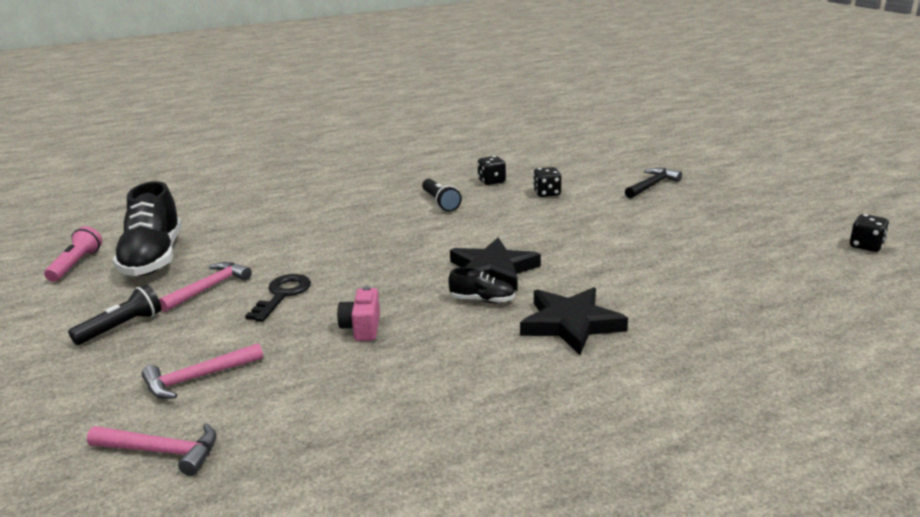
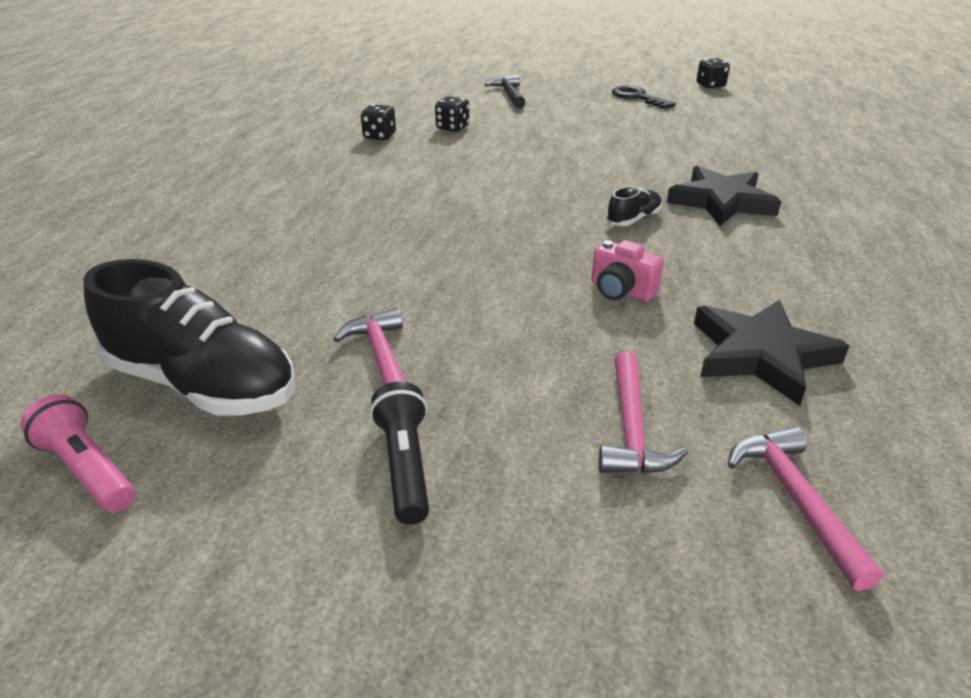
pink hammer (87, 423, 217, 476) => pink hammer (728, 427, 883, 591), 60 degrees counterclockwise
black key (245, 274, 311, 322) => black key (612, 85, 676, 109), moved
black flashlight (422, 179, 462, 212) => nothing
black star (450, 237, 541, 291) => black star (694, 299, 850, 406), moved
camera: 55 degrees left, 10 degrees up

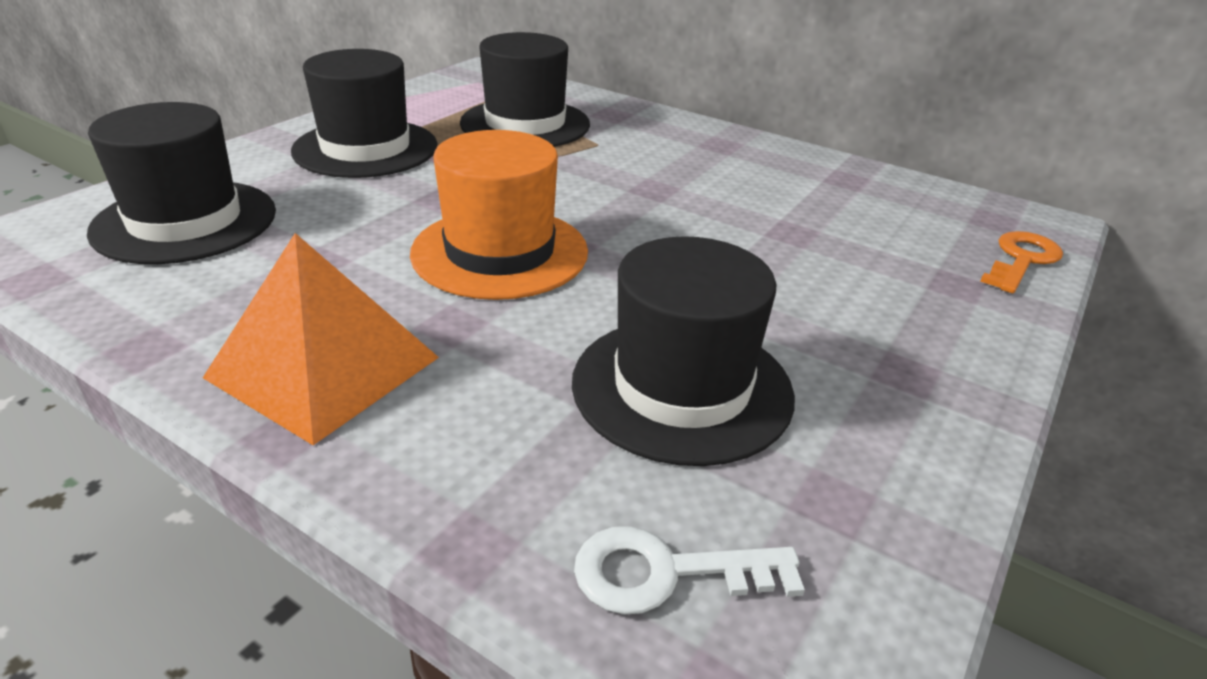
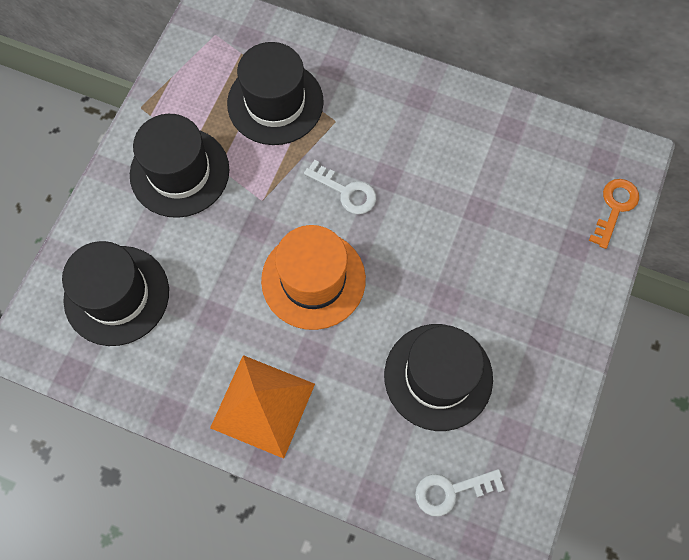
nothing => white key (304, 160, 376, 214)
camera: 10 degrees left, 35 degrees up

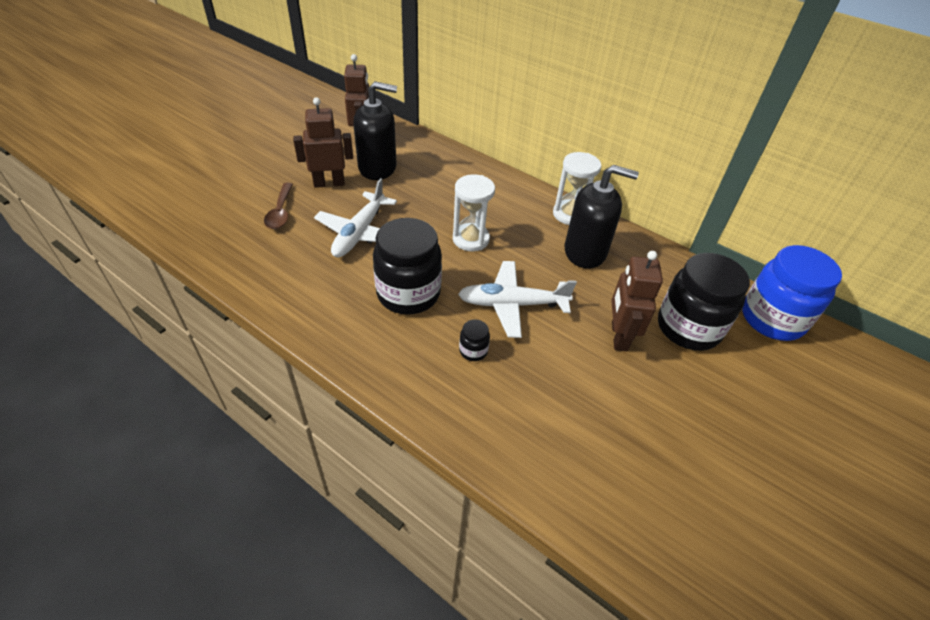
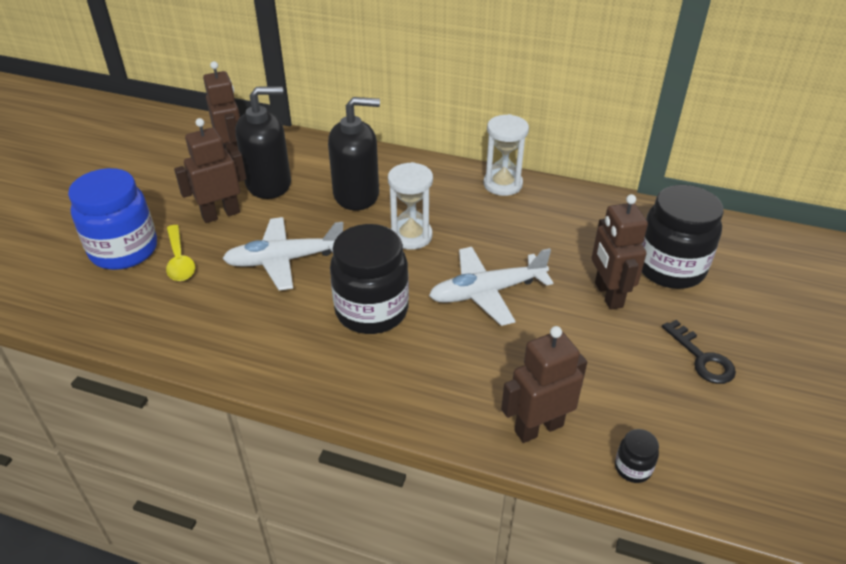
brown spoon (264, 183, 293, 229) => yellow spoon (166, 225, 195, 281)
white plane (314, 178, 397, 257) => white plane (222, 217, 343, 291), 75 degrees clockwise
black jar (459, 319, 490, 361) => black jar (615, 429, 659, 483), moved
black soap dispenser (565, 165, 639, 269) => black soap dispenser (328, 97, 380, 210), moved
blue jar (742, 245, 842, 341) => blue jar (68, 168, 157, 270), moved
nothing => brown robot (501, 326, 587, 443)
nothing => black key (662, 320, 736, 384)
camera: 15 degrees left, 5 degrees down

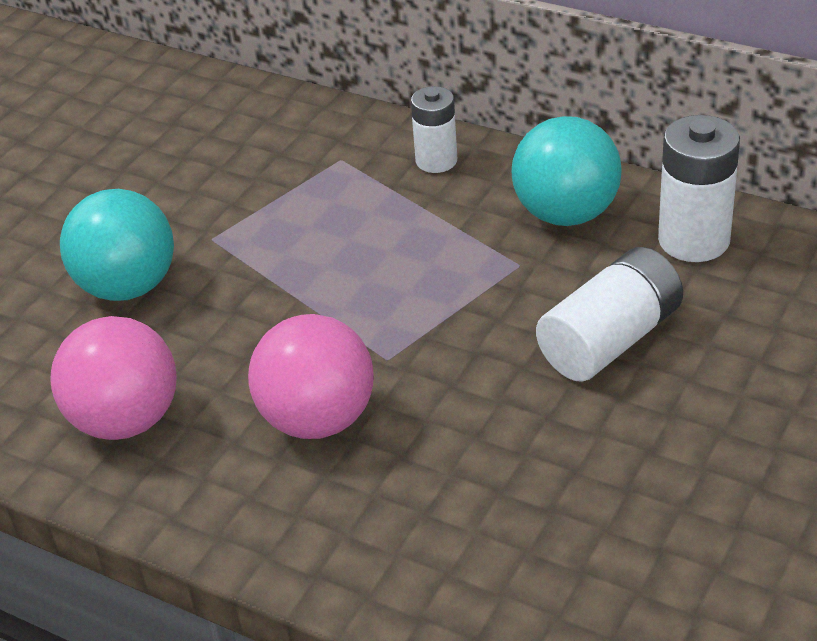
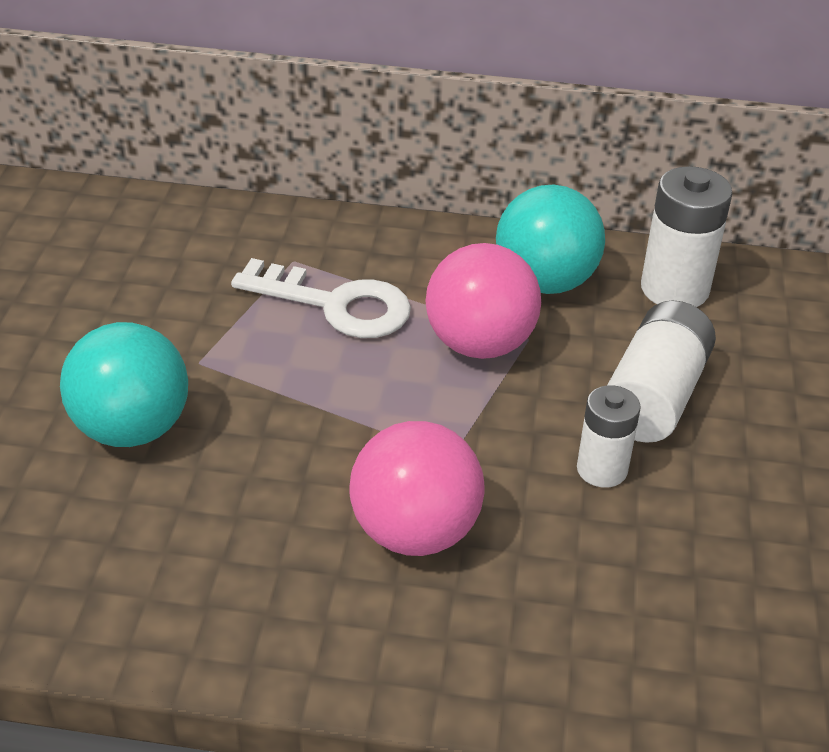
pink ball (51, 316, 176, 440) => pink ball (426, 243, 541, 359), moved
white battery (411, 86, 457, 173) => white battery (577, 385, 641, 488), moved
nothing => white key (231, 258, 411, 338)
camera: 25 degrees left, 0 degrees up

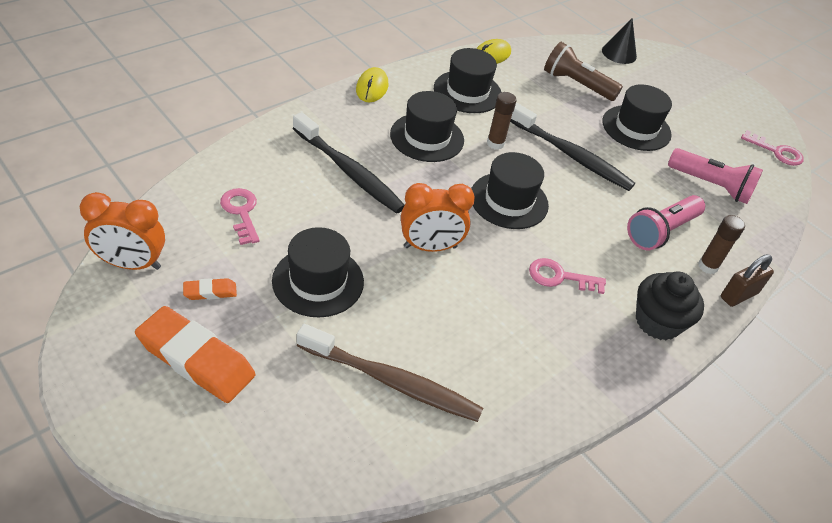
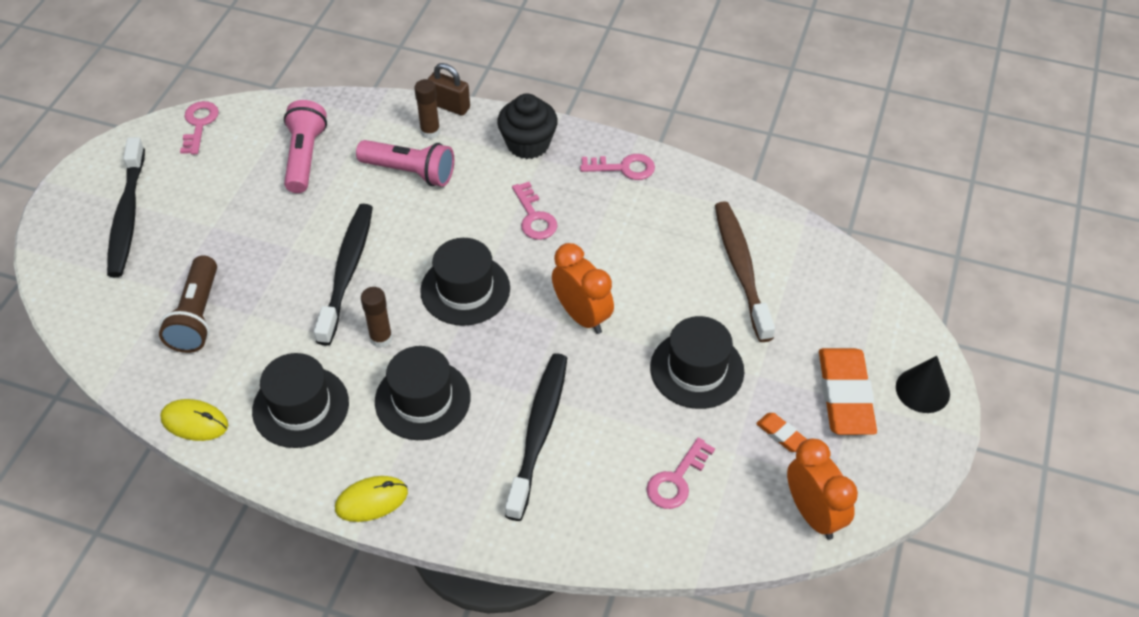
black cone (602, 18, 637, 64) => black cone (896, 356, 950, 413), moved
black hat (602, 84, 672, 151) => nothing
nothing => black toothbrush (107, 137, 145, 277)
nothing => pink key (580, 154, 655, 180)
camera: 115 degrees left, 5 degrees up

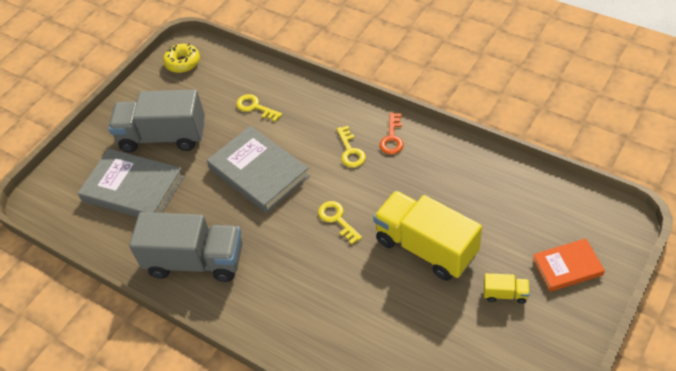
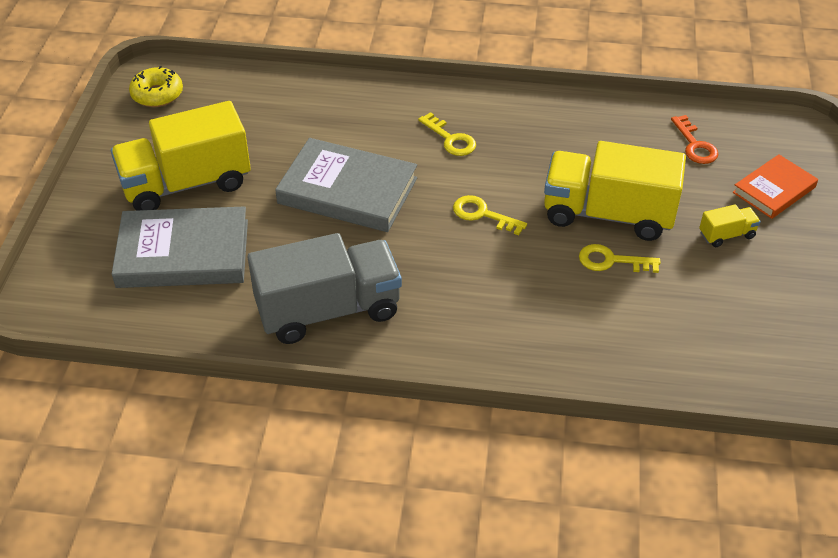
grey truck (108, 90, 205, 152) => yellow truck (111, 101, 251, 211)
yellow key (236, 94, 282, 122) => yellow key (579, 244, 660, 273), moved
orange key (379, 113, 404, 155) => orange key (671, 115, 719, 164), moved
camera: 30 degrees left, 5 degrees down

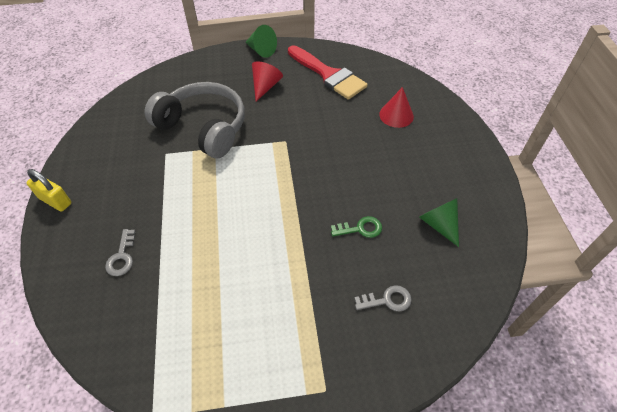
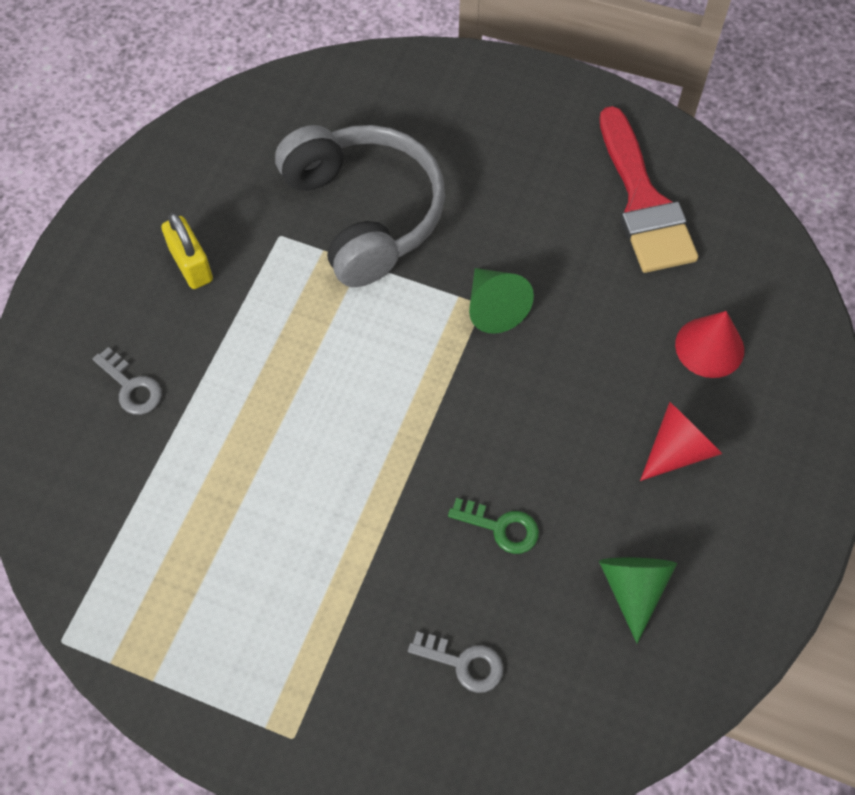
yellow padlock (26, 169, 72, 212) => yellow padlock (161, 212, 213, 289), moved
grey key (105, 229, 135, 276) => grey key (93, 347, 162, 415), 75 degrees counterclockwise
green cone (245, 25, 277, 58) => green cone (469, 268, 534, 334), moved
red cone (252, 61, 283, 101) => red cone (640, 402, 722, 481), moved
camera: 30 degrees right, 10 degrees up

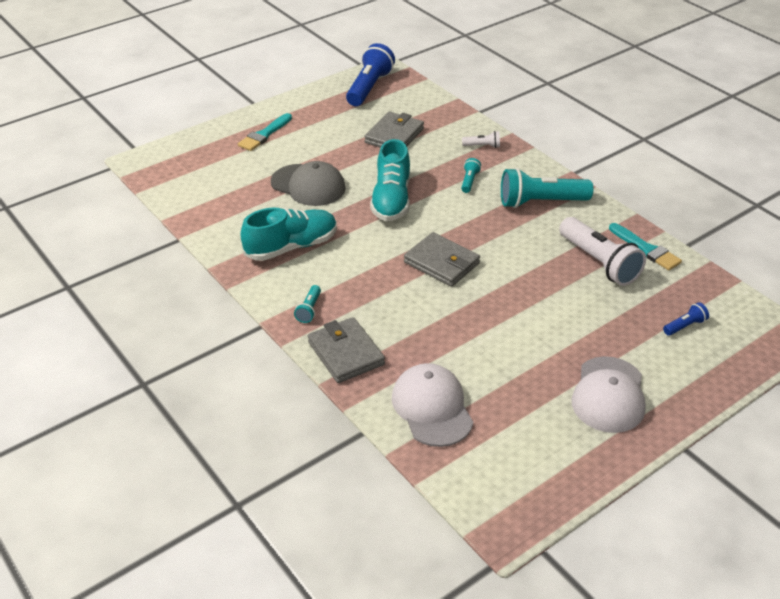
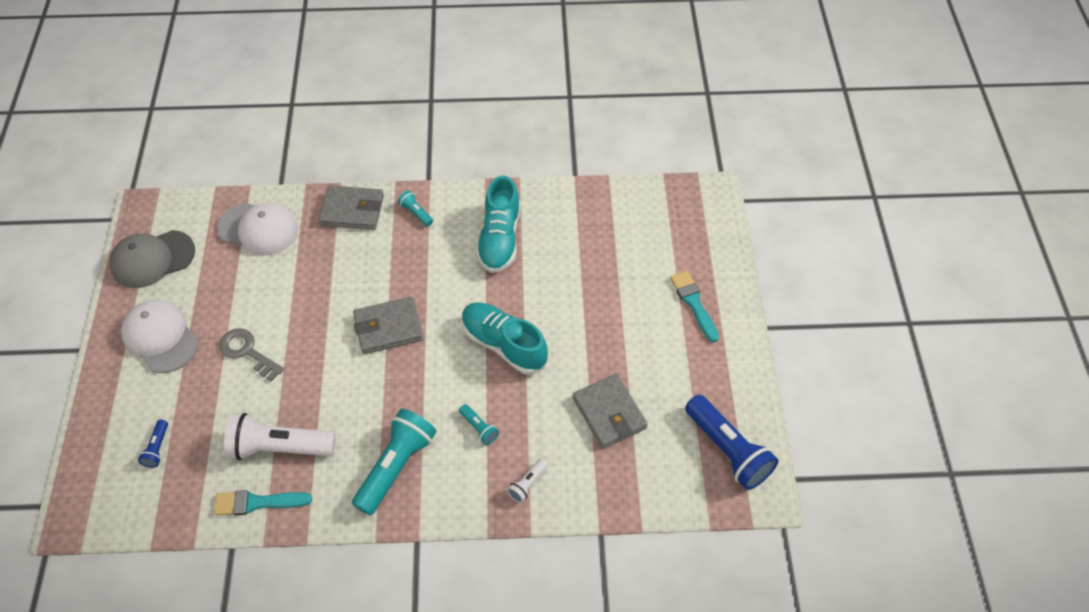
grey cap (271, 161, 346, 206) => grey cap (109, 230, 195, 288), moved
nothing => grey key (219, 328, 284, 382)
camera: 125 degrees right, 15 degrees up

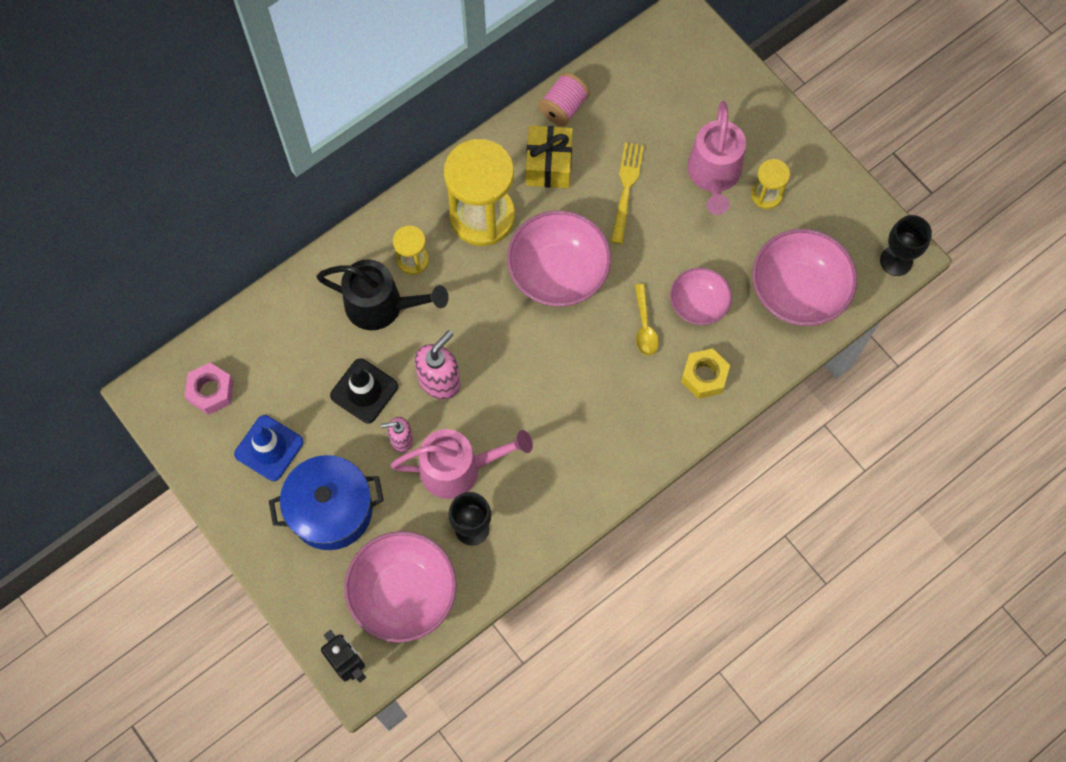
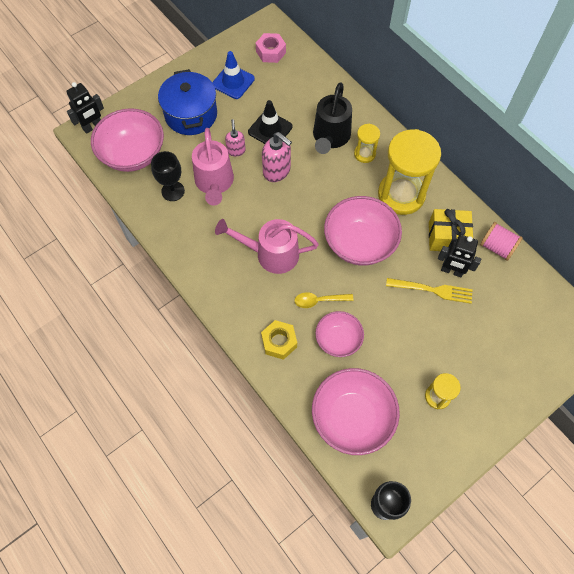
pink watering can (687, 101, 746, 215) => pink watering can (215, 219, 319, 274), moved
nothing => black robot (438, 235, 481, 277)
camera: 90 degrees right, 5 degrees down

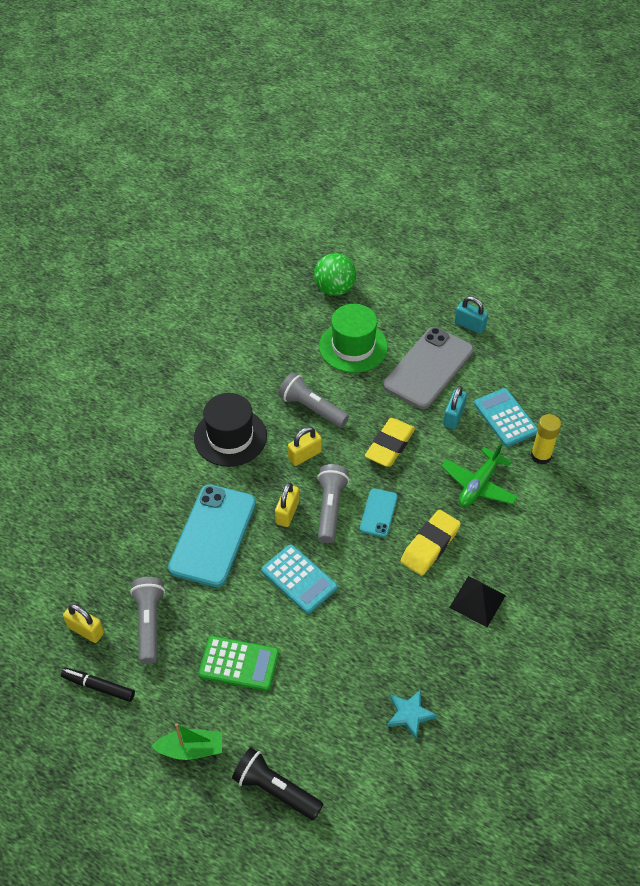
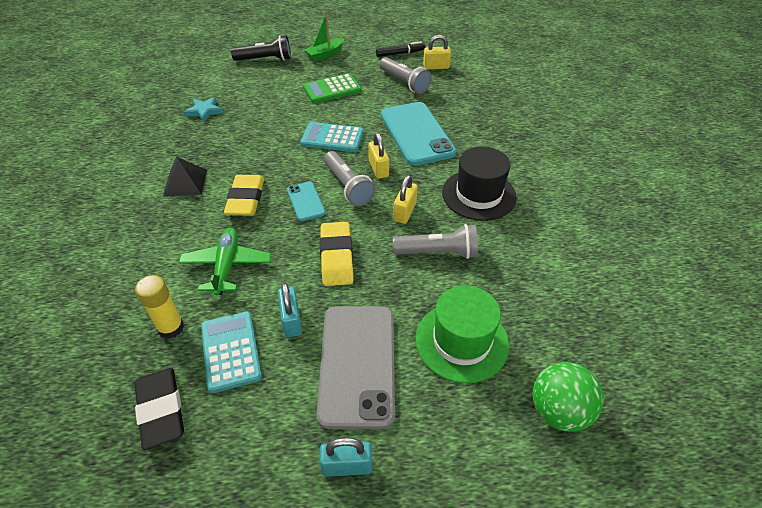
turquoise calculator (474, 388, 537, 447) => turquoise calculator (201, 312, 262, 393), 135 degrees counterclockwise
nothing => black eraser (134, 368, 184, 450)
camera: 145 degrees right, 5 degrees down

